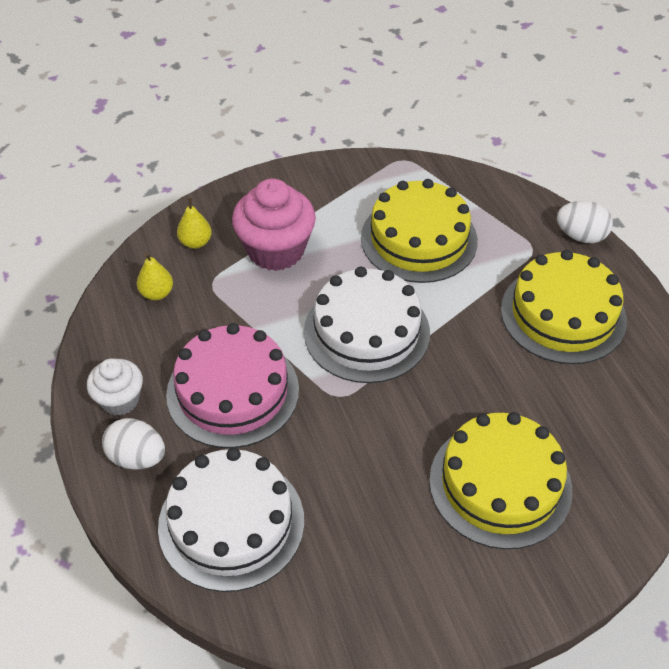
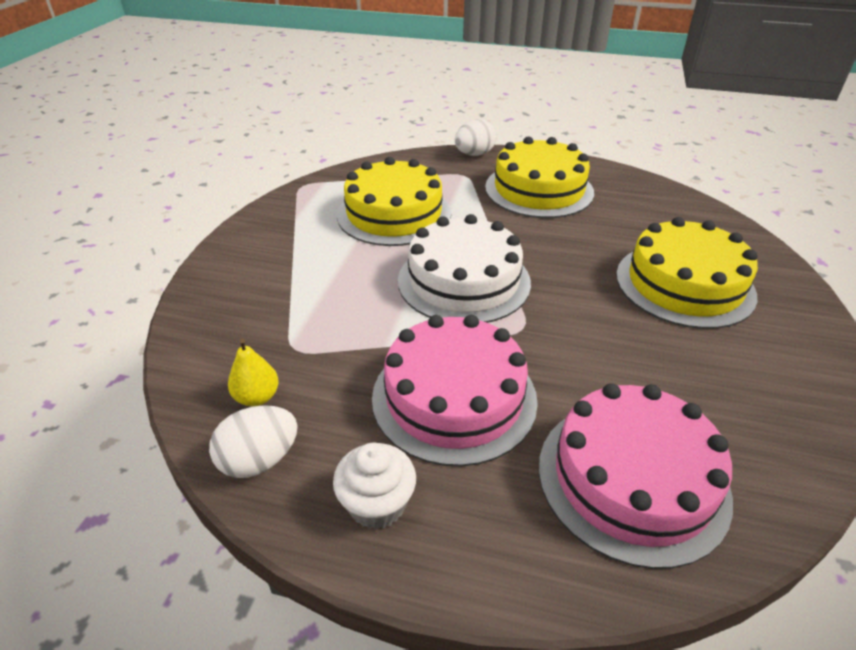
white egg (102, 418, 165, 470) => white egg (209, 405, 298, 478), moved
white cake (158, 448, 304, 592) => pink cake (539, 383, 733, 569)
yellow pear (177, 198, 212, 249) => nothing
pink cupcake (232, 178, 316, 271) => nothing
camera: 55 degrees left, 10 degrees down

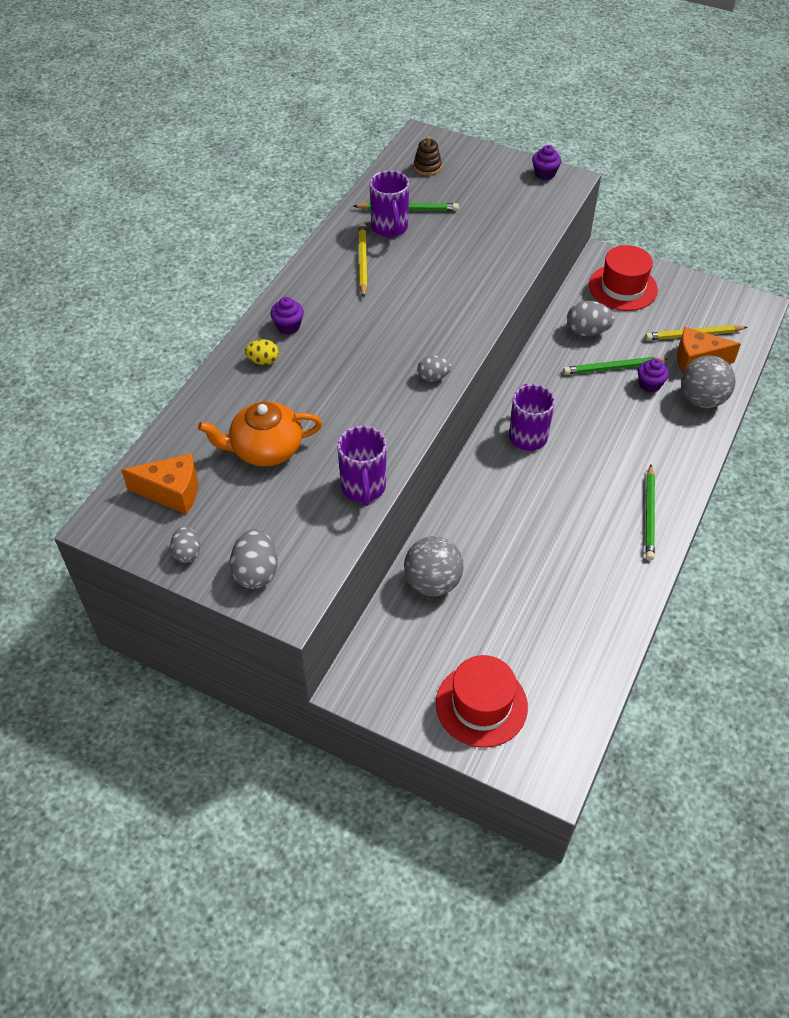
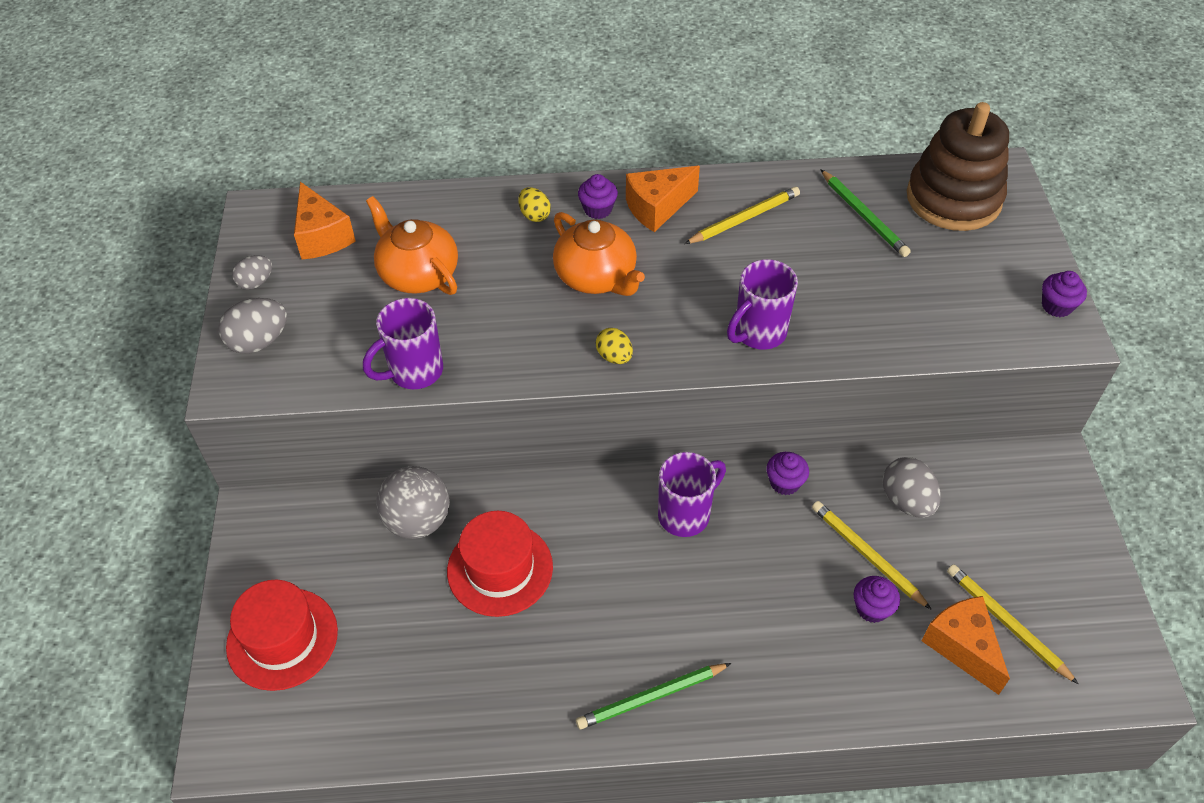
purple mug (370, 170, 409, 237) => purple mug (727, 259, 798, 350), moved
brown stacking toy (414, 136, 442, 176) => brown stacking toy (907, 102, 1009, 231), x2.46
grey egg (417, 355, 452, 382) => yellow egg (596, 328, 633, 364)
green pencil (563, 357, 667, 374) => yellow pencil (812, 501, 931, 609)
red hat (589, 245, 658, 311) => red hat (447, 511, 553, 617), moved
grey ball (681, 355, 736, 408) => nothing
nothing => orange teapot (553, 212, 645, 296)
nothing => orange cheese (626, 166, 700, 232)
nothing => purple cupcake (766, 452, 809, 495)
camera: 60 degrees right, 0 degrees up

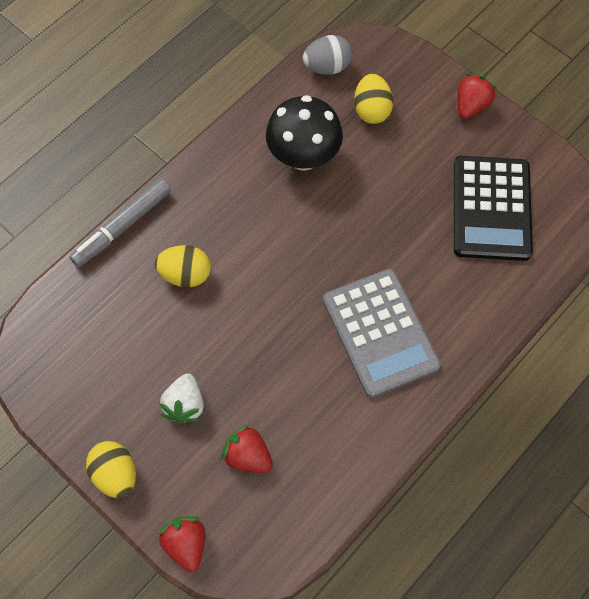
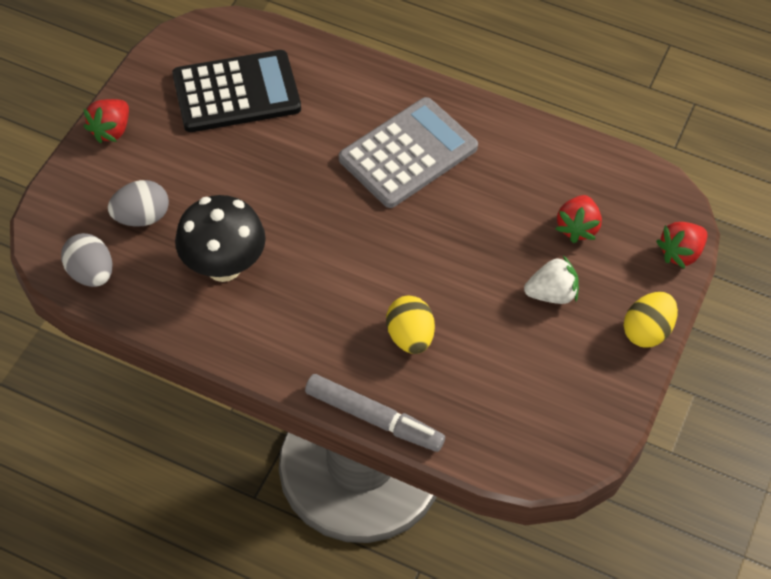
yellow egg (354, 74, 393, 124) => grey egg (108, 180, 169, 227)
red strawberry (457, 73, 497, 119) => red strawberry (84, 99, 129, 143), 75 degrees counterclockwise
camera: 110 degrees left, 10 degrees down

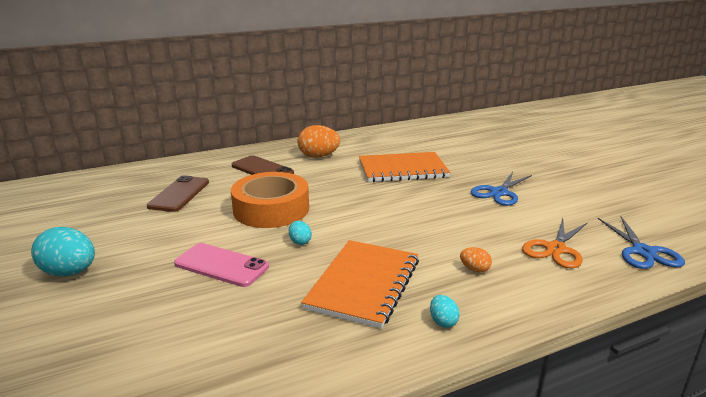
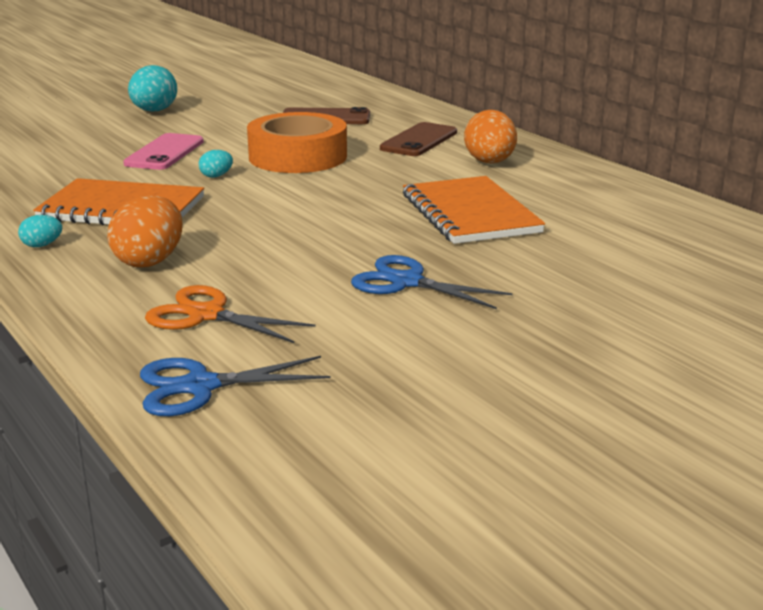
orange egg (460, 247, 492, 273) => orange egg (107, 196, 183, 267), x2.01
camera: 80 degrees right, 0 degrees up

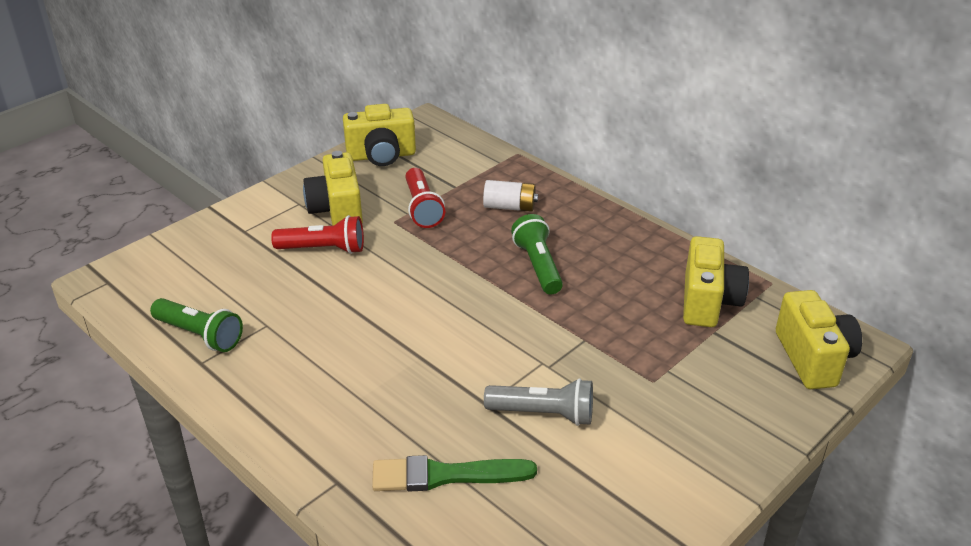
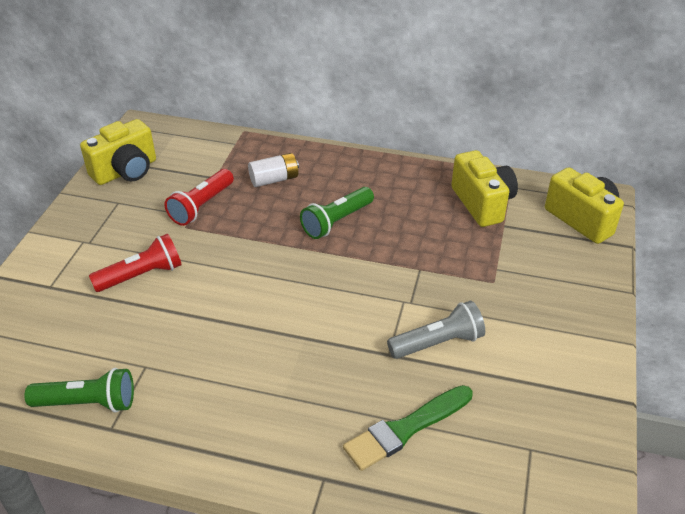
yellow camera (303, 151, 363, 226) => nothing
red flashlight (406, 168, 445, 228) => red flashlight (165, 169, 234, 226), 75 degrees clockwise
green flashlight (511, 214, 563, 294) => green flashlight (300, 187, 374, 239), 90 degrees counterclockwise
camera: 30 degrees left, 5 degrees up

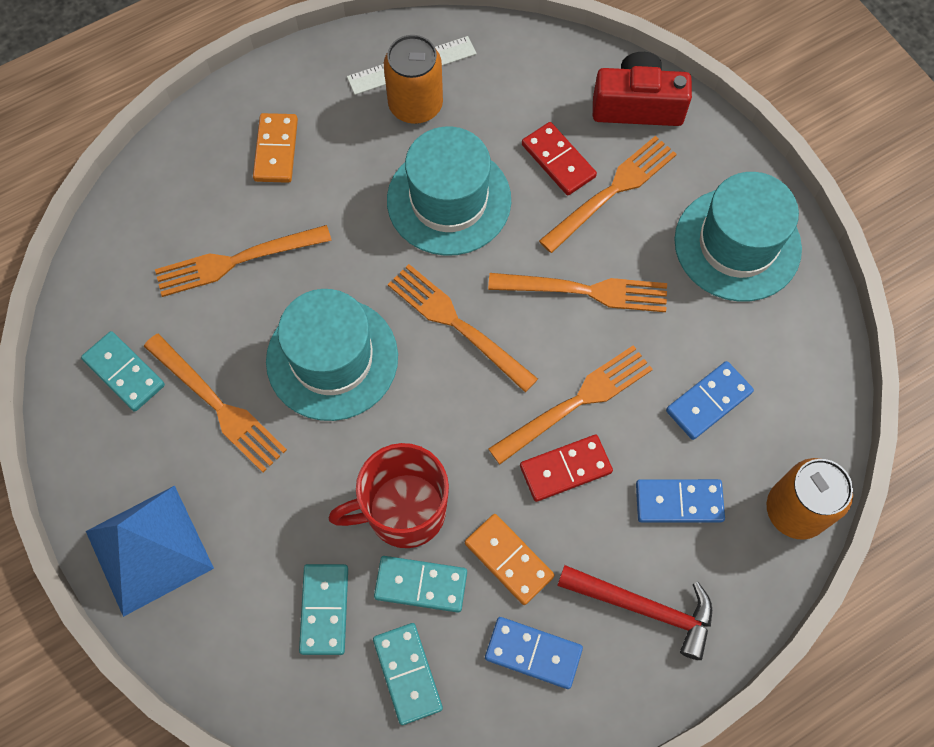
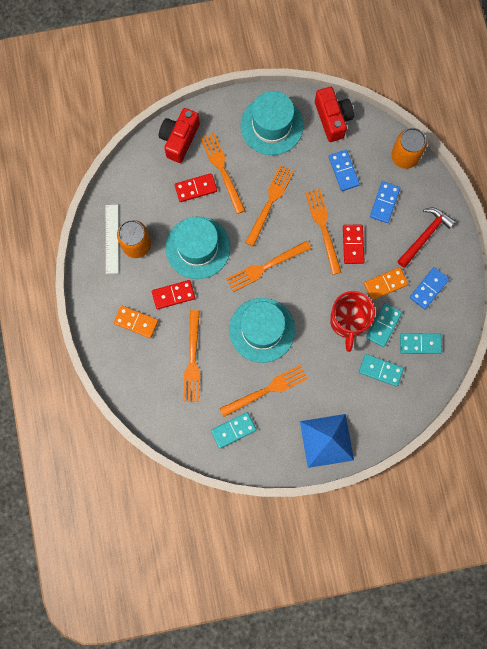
nothing => red domino (152, 280, 195, 310)
nothing => red camera (315, 87, 354, 142)
camera: 70 degrees left, 10 degrees up

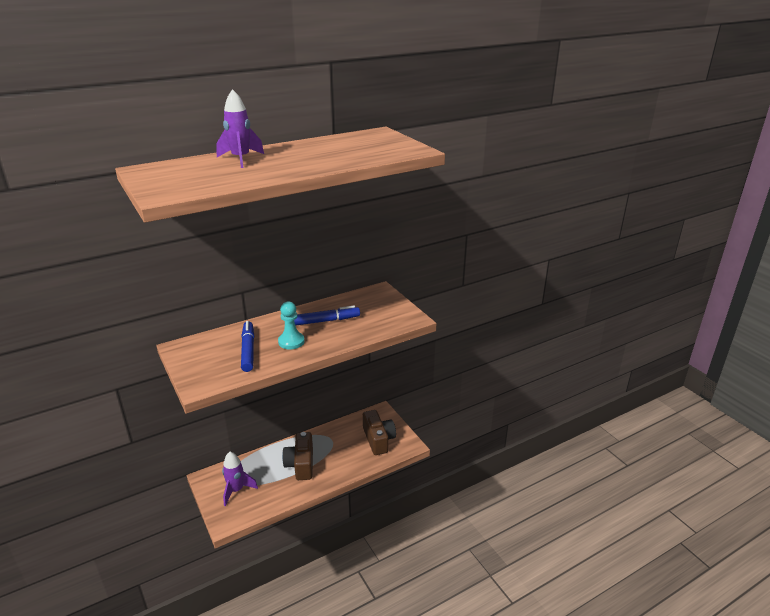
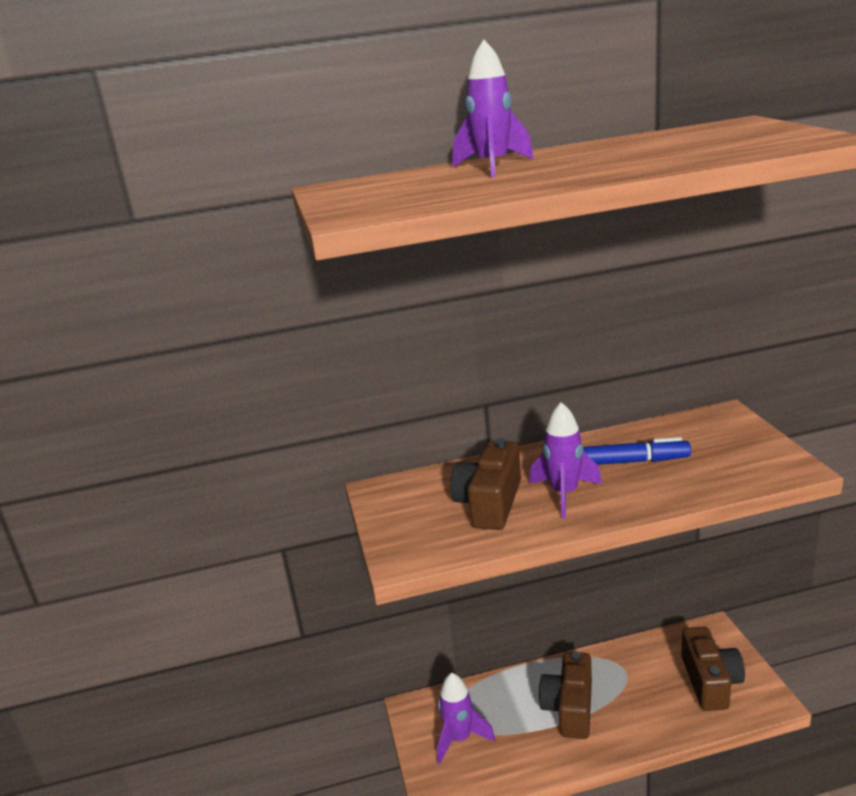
blue marker (241, 321, 254, 372) => brown camera (450, 438, 521, 530)
turquoise pawn (278, 301, 305, 349) => purple rocket (530, 402, 602, 518)
camera: 20 degrees right, 5 degrees down

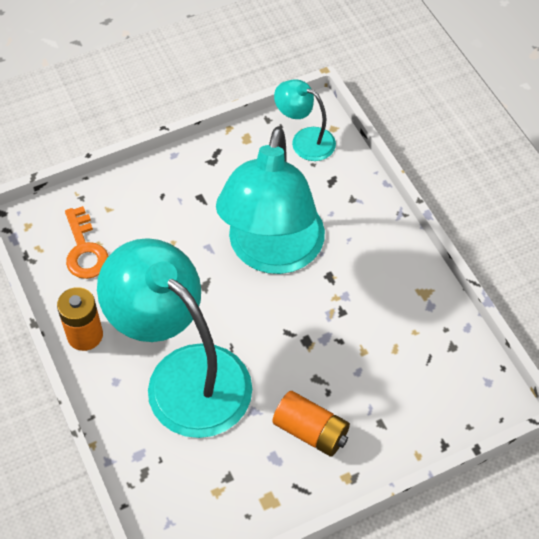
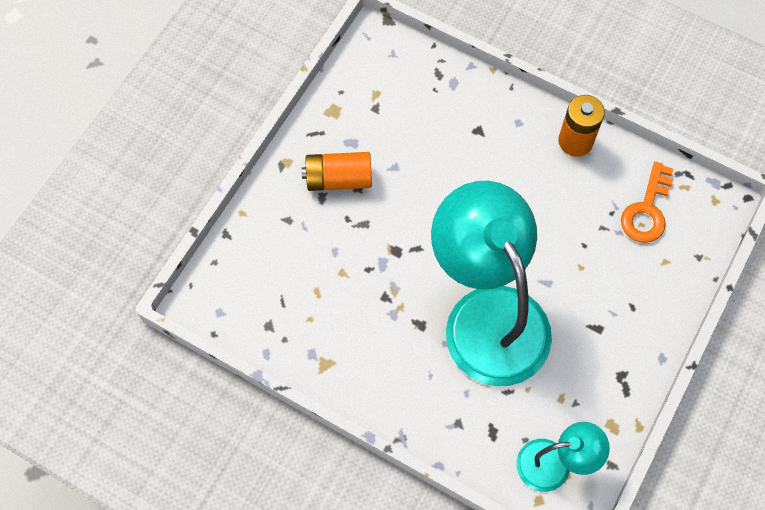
orange key (65, 206, 108, 279) => orange key (621, 162, 673, 243), 105 degrees counterclockwise
turquoise lamp (97, 238, 252, 438) => nothing
camera: 145 degrees right, 10 degrees up

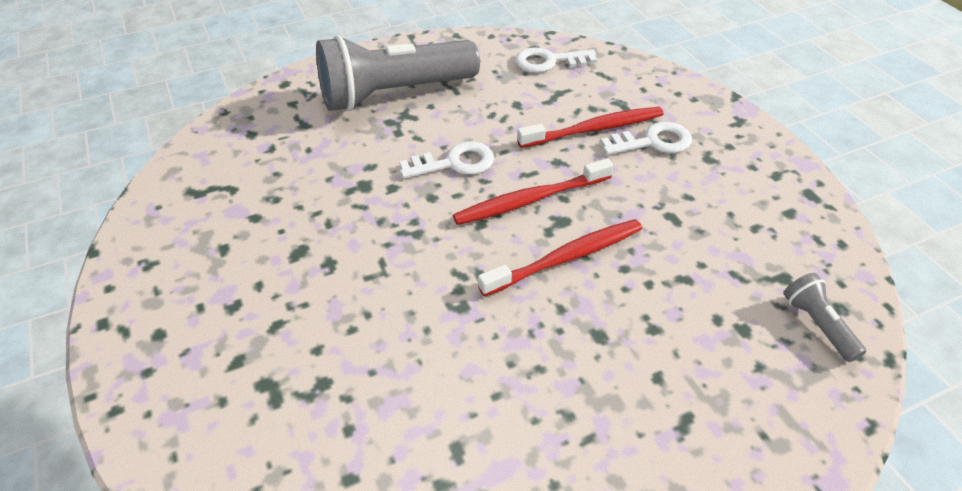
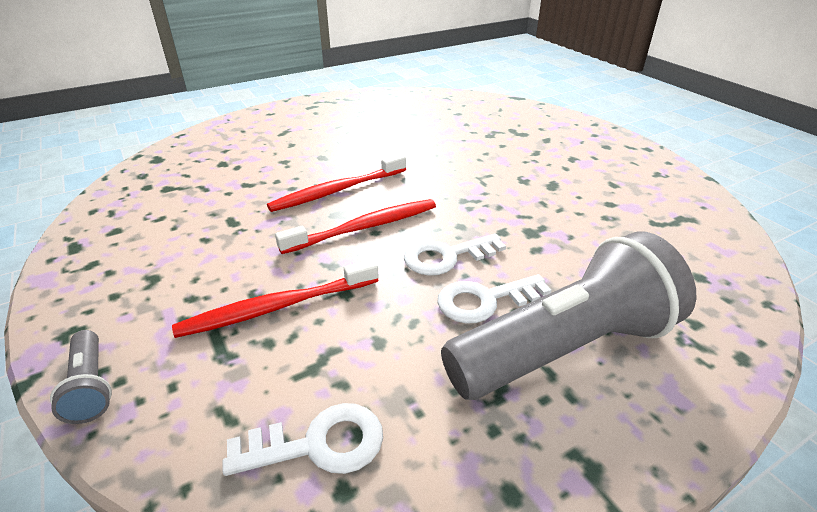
white key (600, 122, 692, 155) => white key (437, 274, 551, 324), moved
grey flashlight (784, 273, 866, 362) => grey flashlight (50, 330, 112, 424), moved
camera: 175 degrees right, 10 degrees down

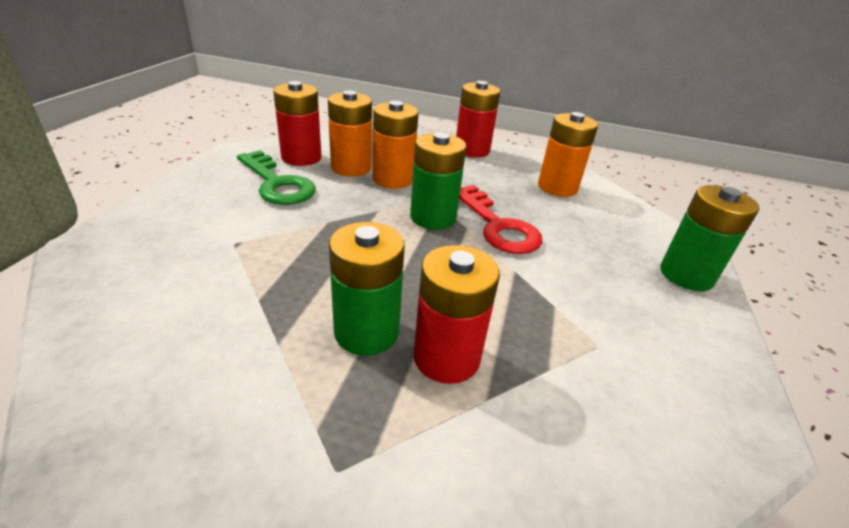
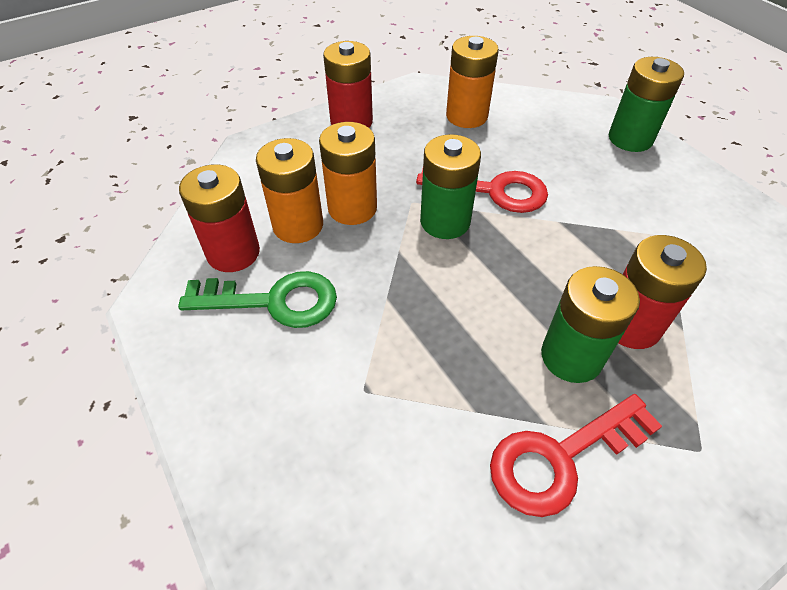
nothing => red key (490, 394, 662, 517)
camera: 45 degrees left, 15 degrees up

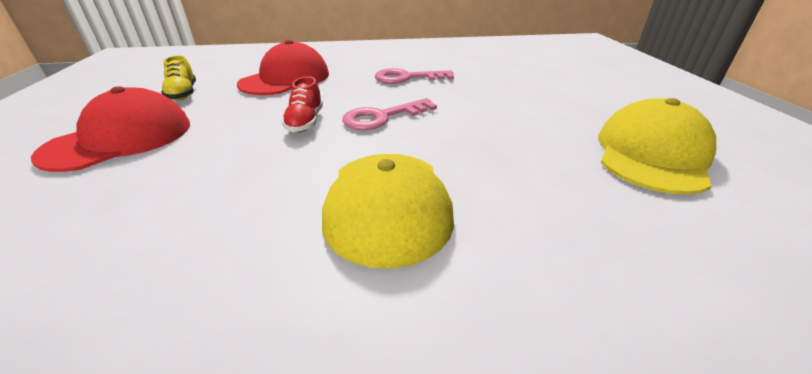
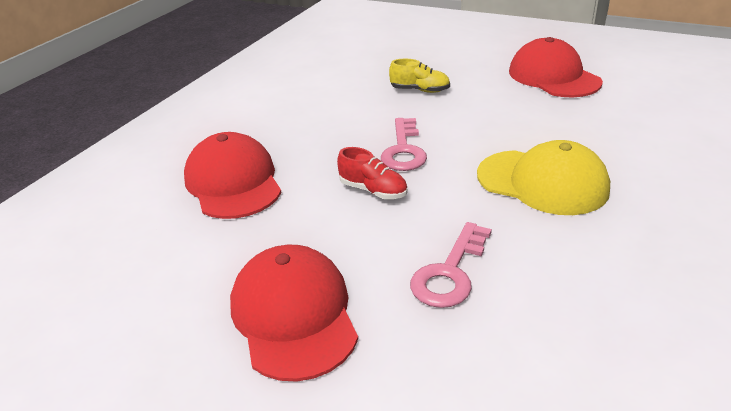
yellow shoe (161, 55, 196, 100) => yellow shoe (389, 59, 450, 93), moved
pink key (375, 68, 454, 84) => pink key (410, 222, 492, 308), moved
yellow cap (598, 98, 716, 195) => red cap (509, 37, 603, 98)
camera: 55 degrees left, 0 degrees up

